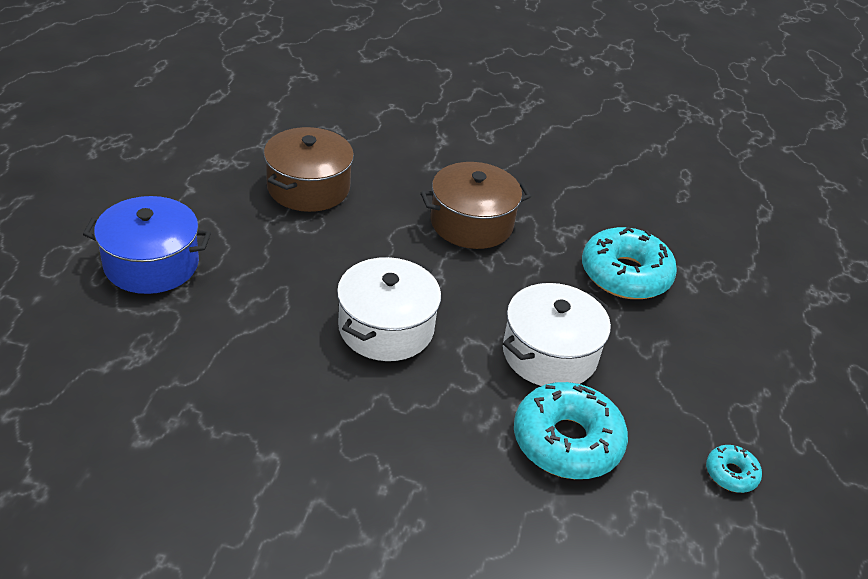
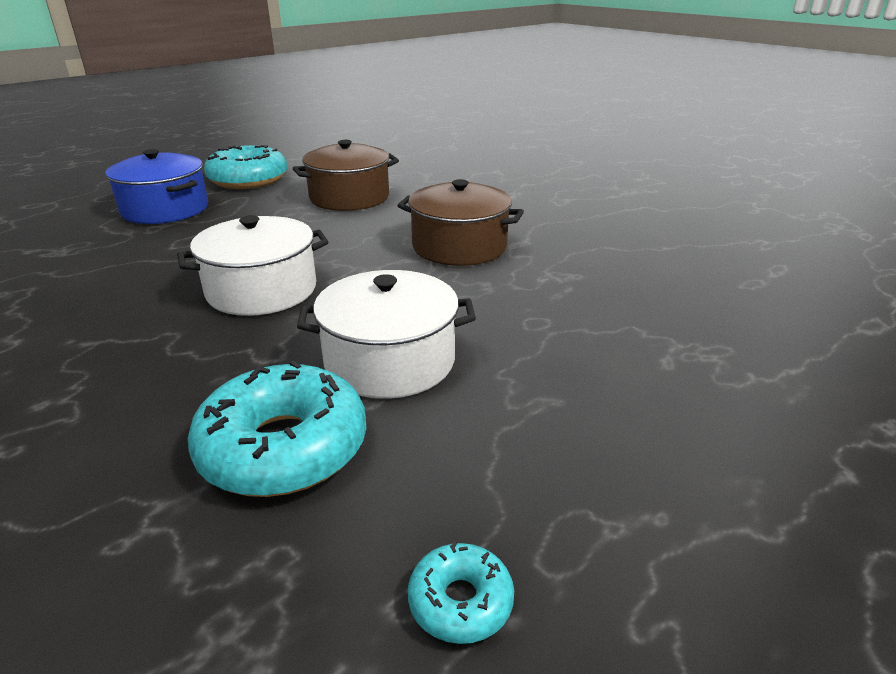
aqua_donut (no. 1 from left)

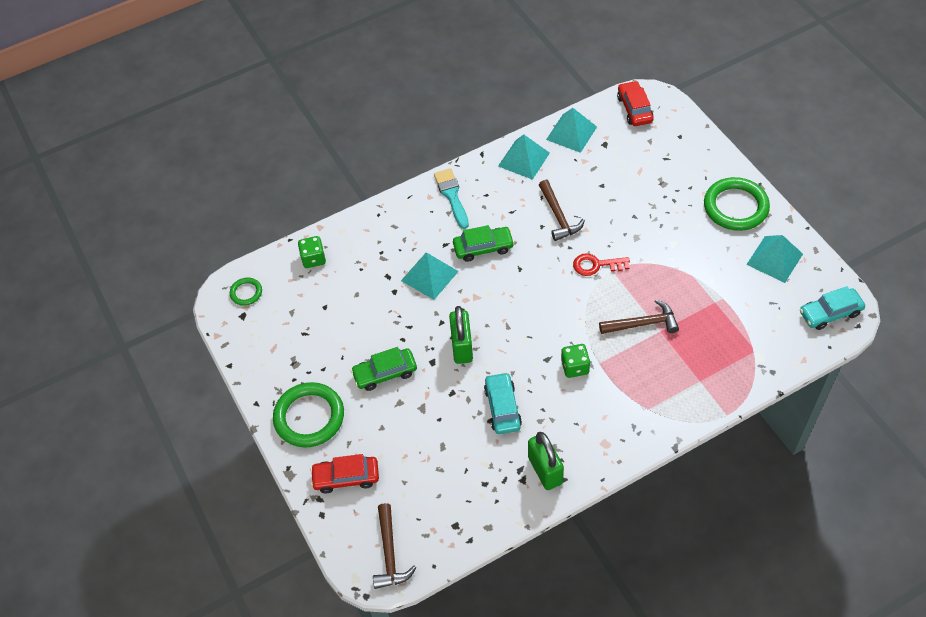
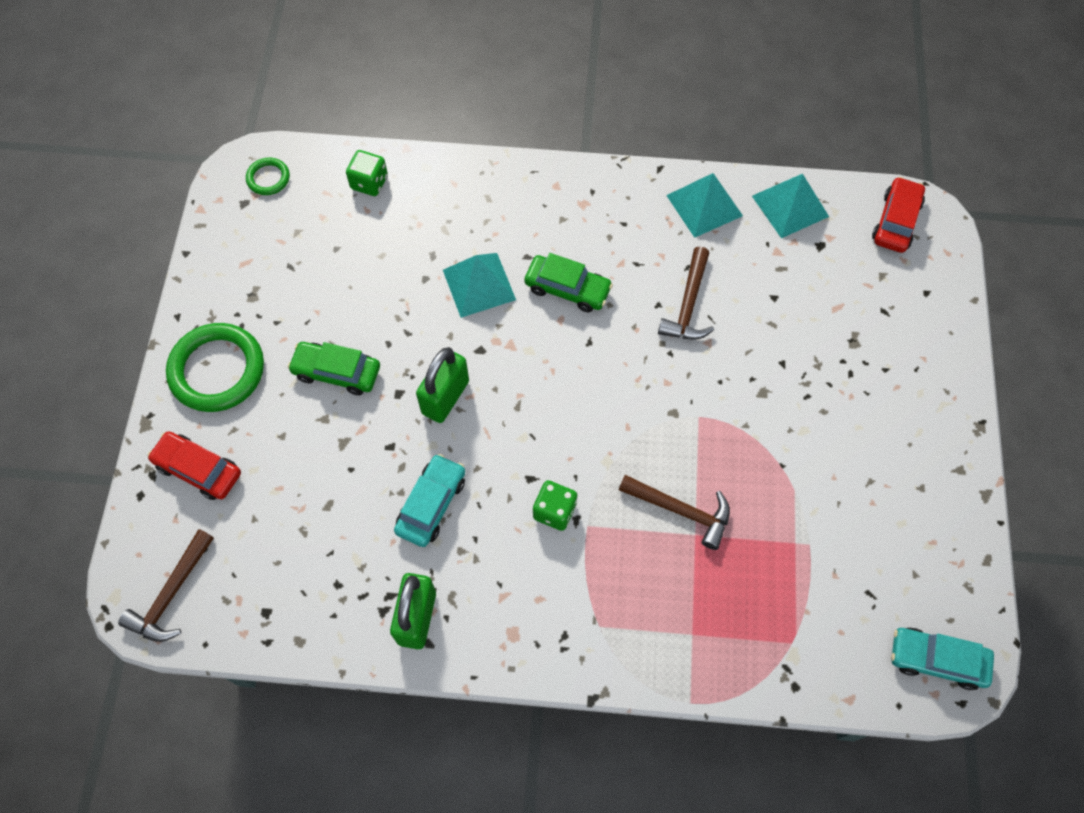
aqua_paint_brush; scarlet_latchkey; leaf-green_hoop (no. 3 from left in the first image); aqua_solid_pyramid (no. 4 from left in the first image)

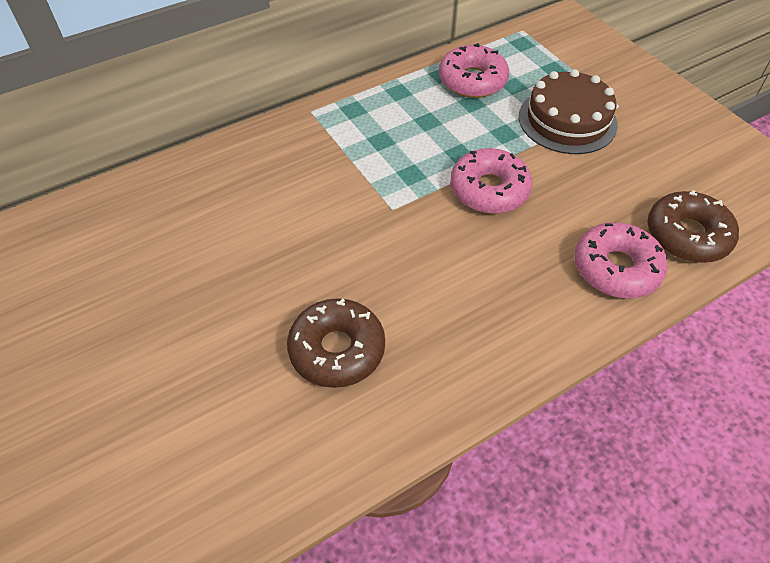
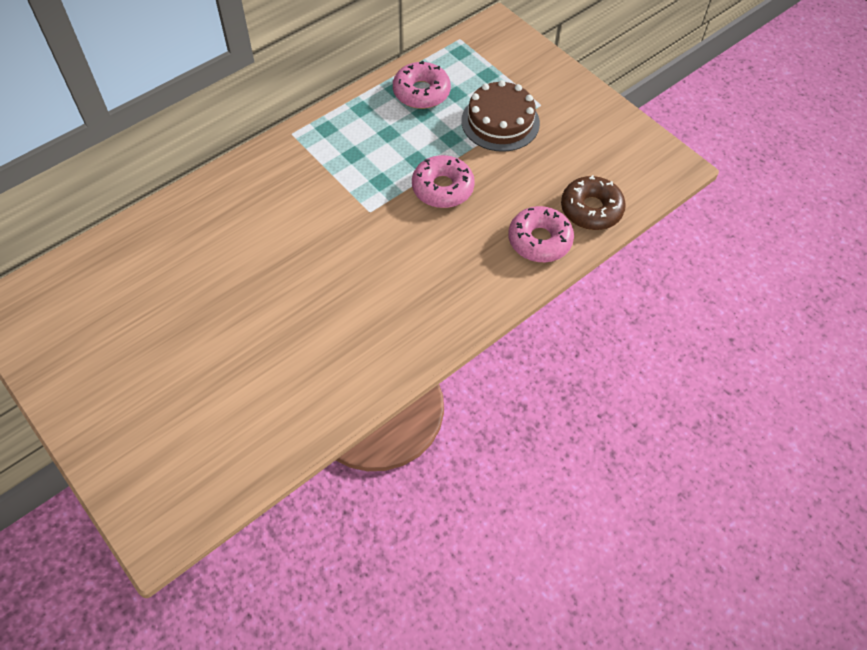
dark_brown_donut (no. 1 from left in the first image)

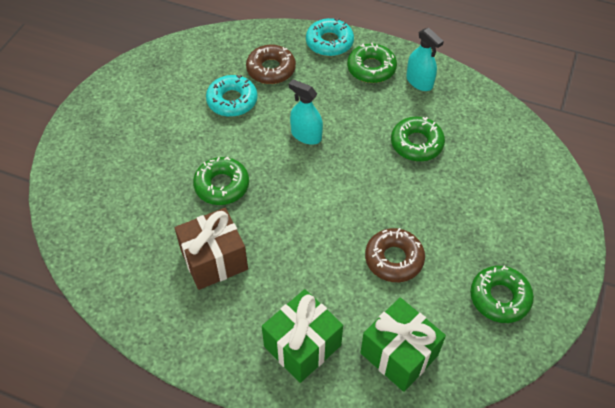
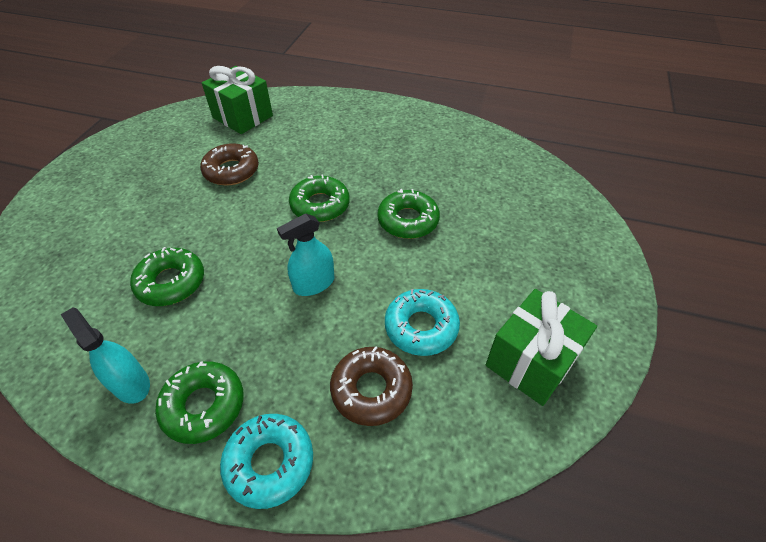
aqua_spray_cleaner (no. 2 from left); leaf-green_donut (no. 3 from left); leaf-green_present (no. 2 from left); dark_brown_present

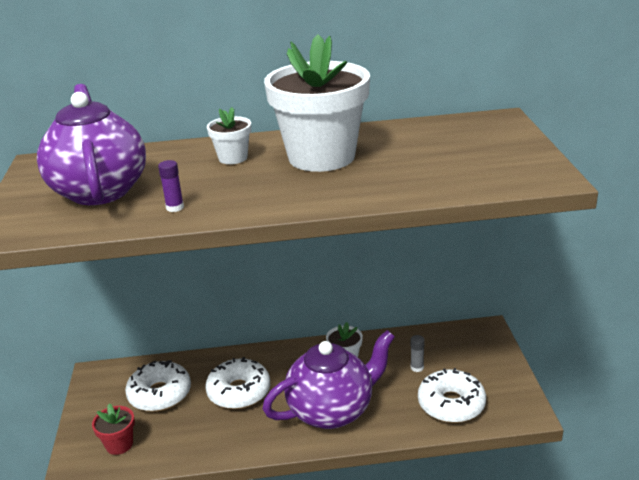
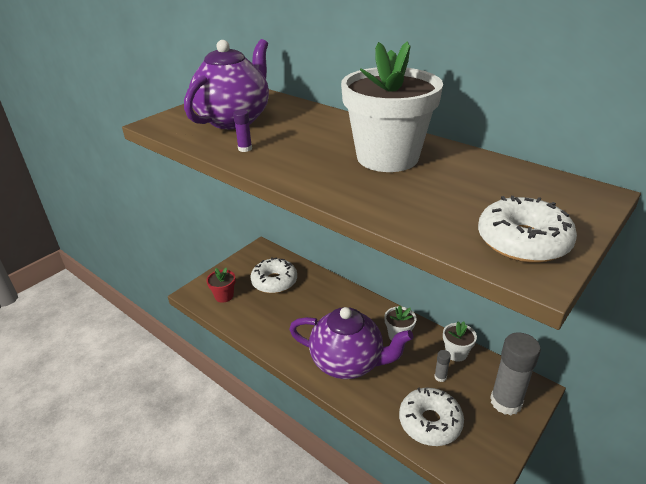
snow-white_potted_plant (no. 3 from left); snow-white_donut (no. 3 from left); ash-grey_stick_of_glue (no. 2 from left)

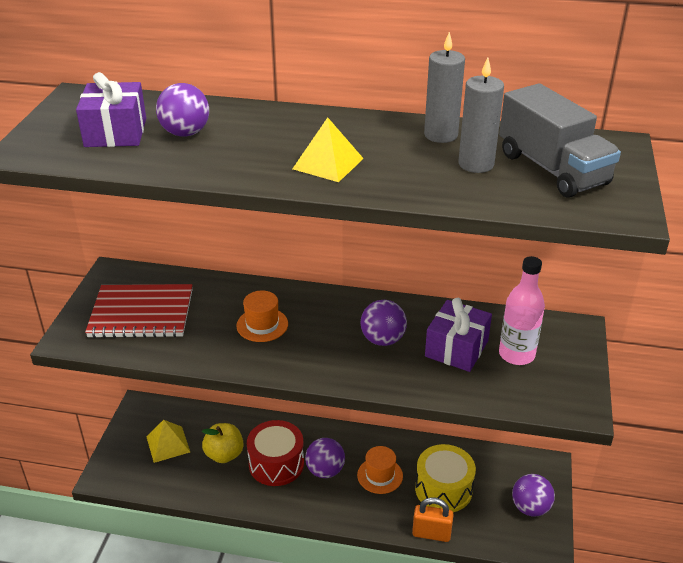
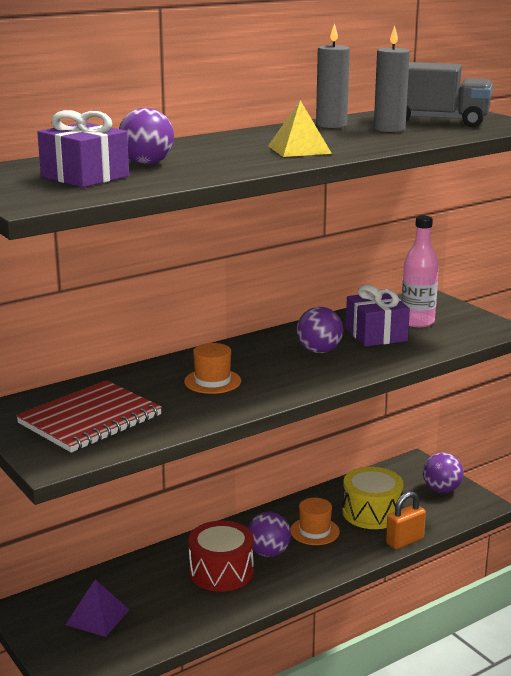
royal_purple_solid_pyramid; yellow_apple_fruit

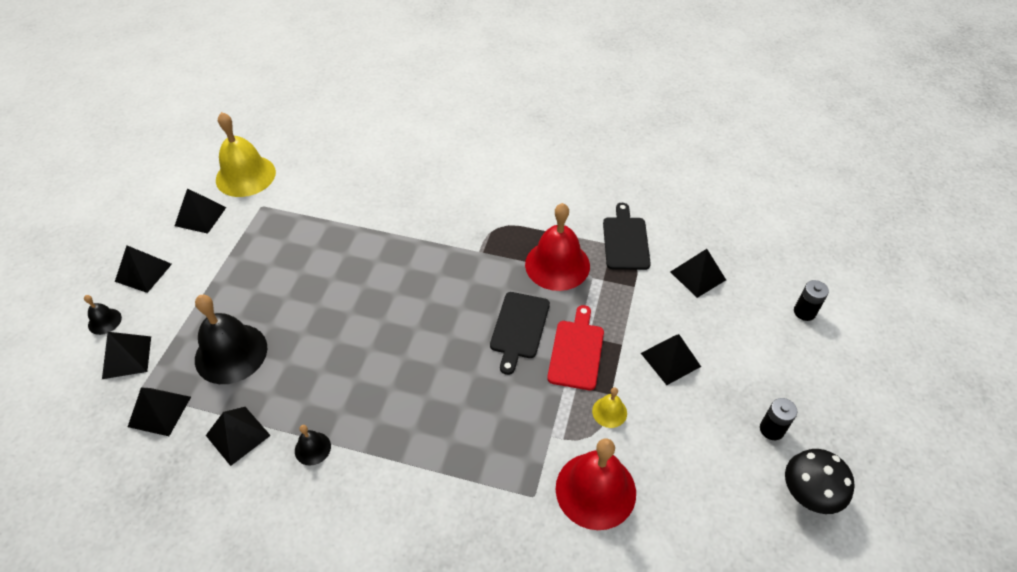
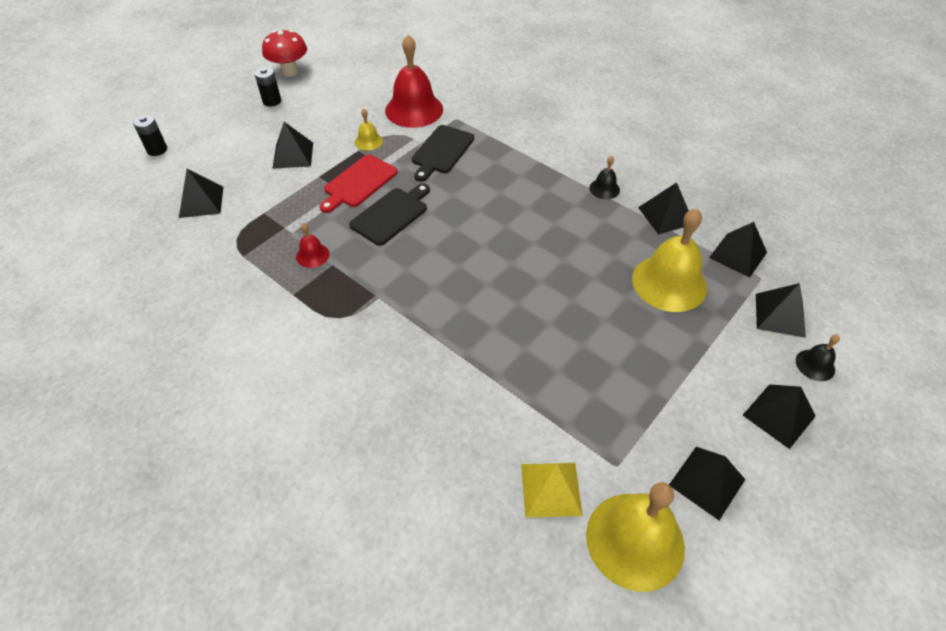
scarlet_mushroom; scarlet_hand_bell (no. 1 from left); black_bread_board (no. 2 from left); yellow_solid_pyramid; yellow_hand_bell (no. 3 from left)

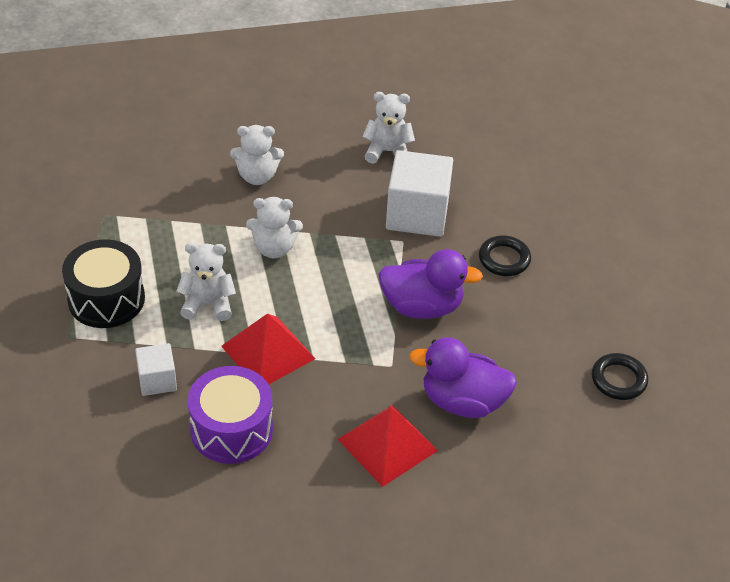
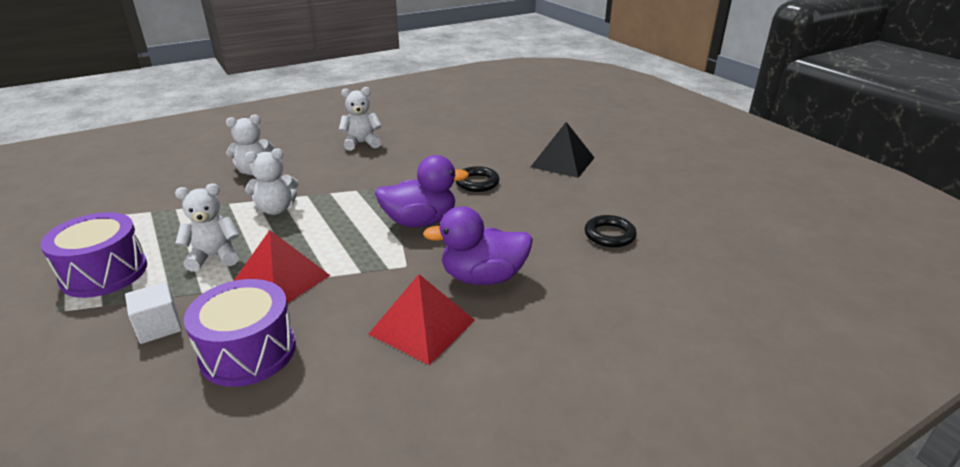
royal_purple_toy_drum (no. 1 from left); black_solid_pyramid; snow-white_solid_cube (no. 2 from left in the first image)

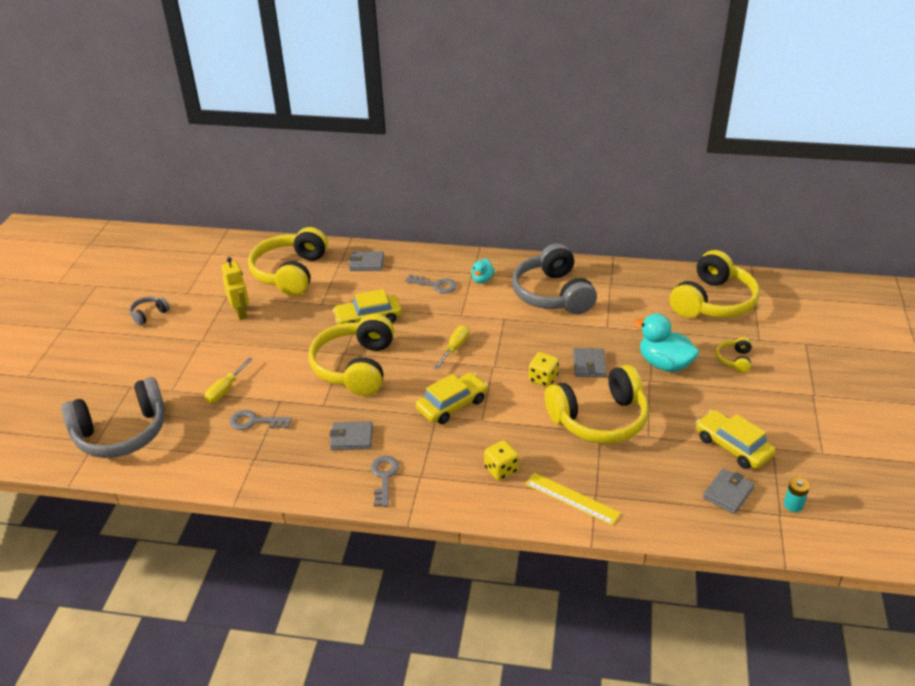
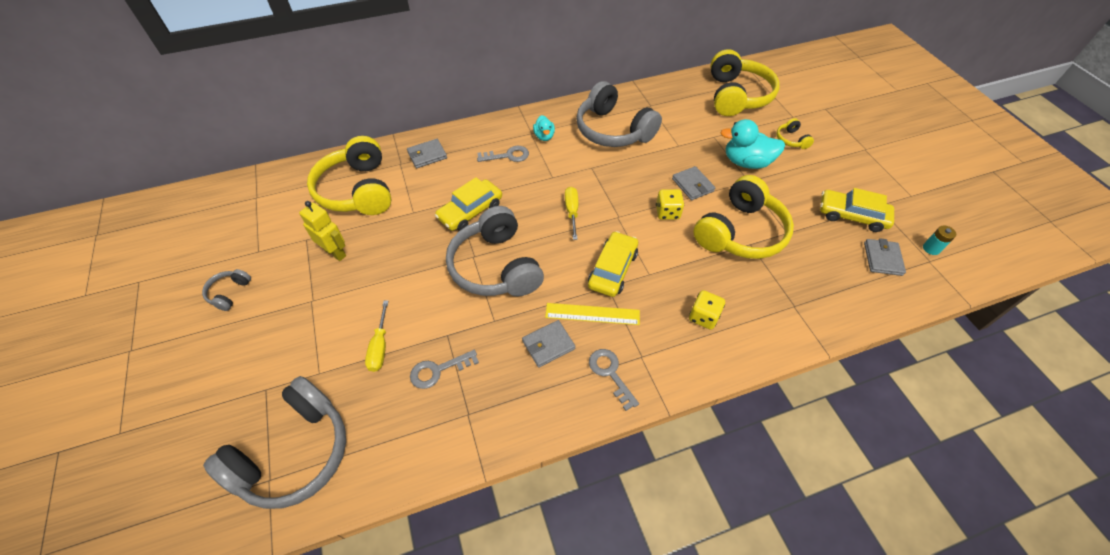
ash-grey_headset (no. 3 from left); yellow_ruler

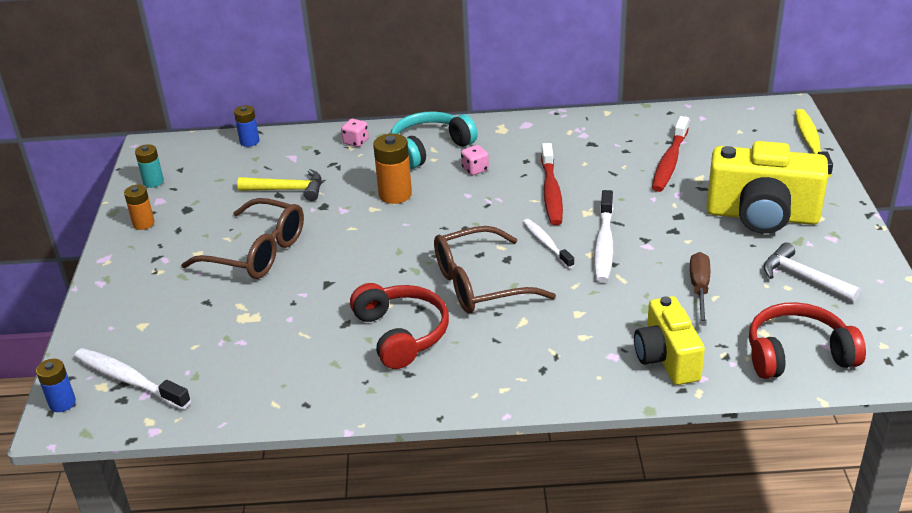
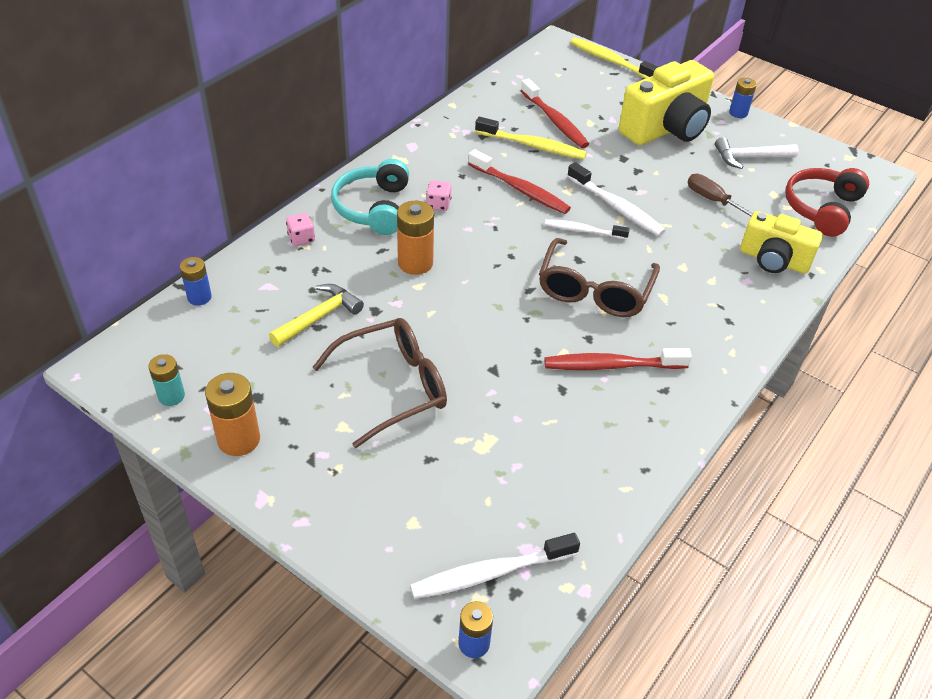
bright_orange_power_cell (no. 1 from left); yellow_toothbrush (no. 1 from left); scarlet_toothbrush (no. 3 from left); royal_blue_power_cell (no. 3 from left)

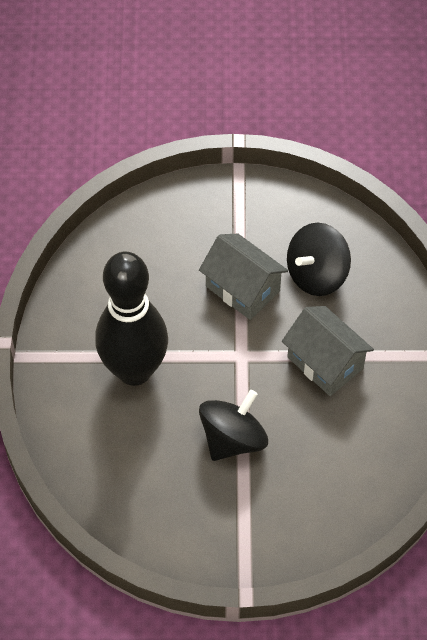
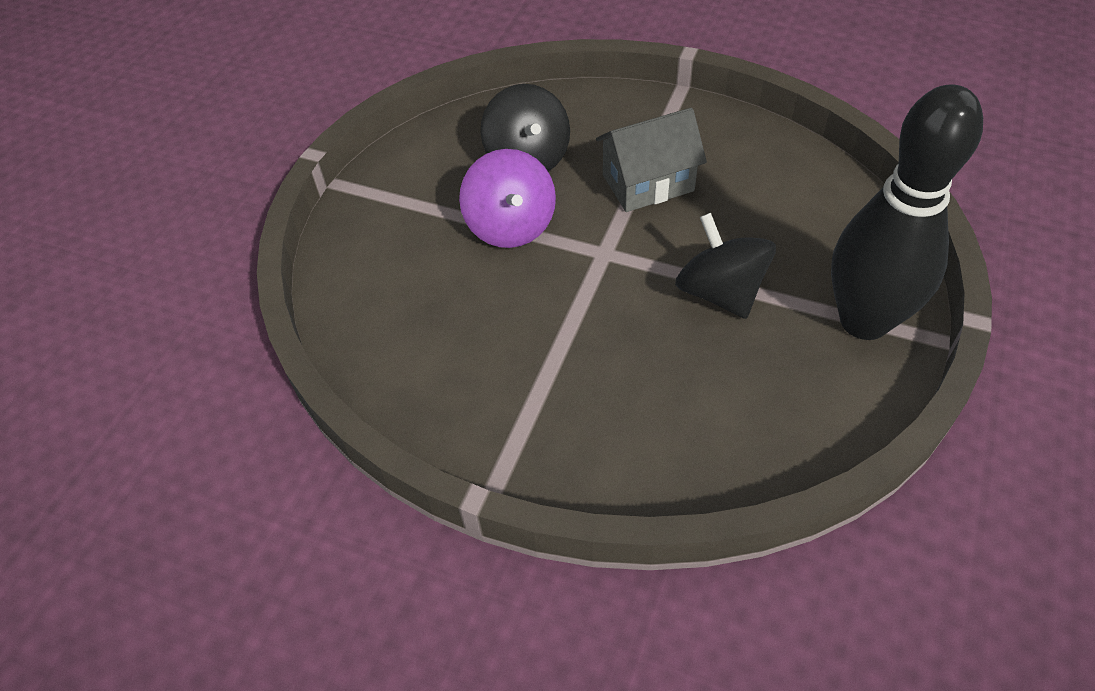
royal_purple_toy_top; black_tenpin

